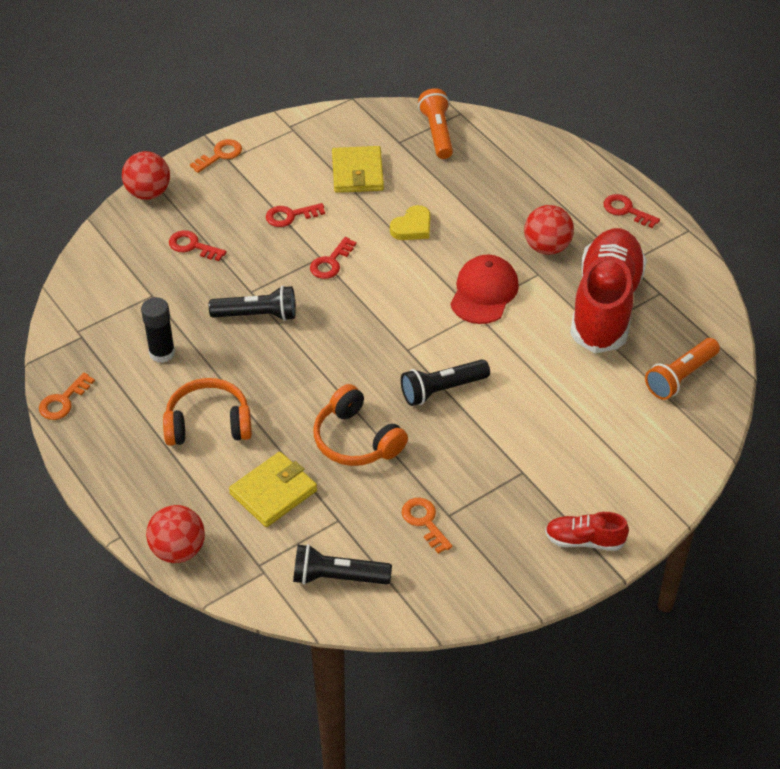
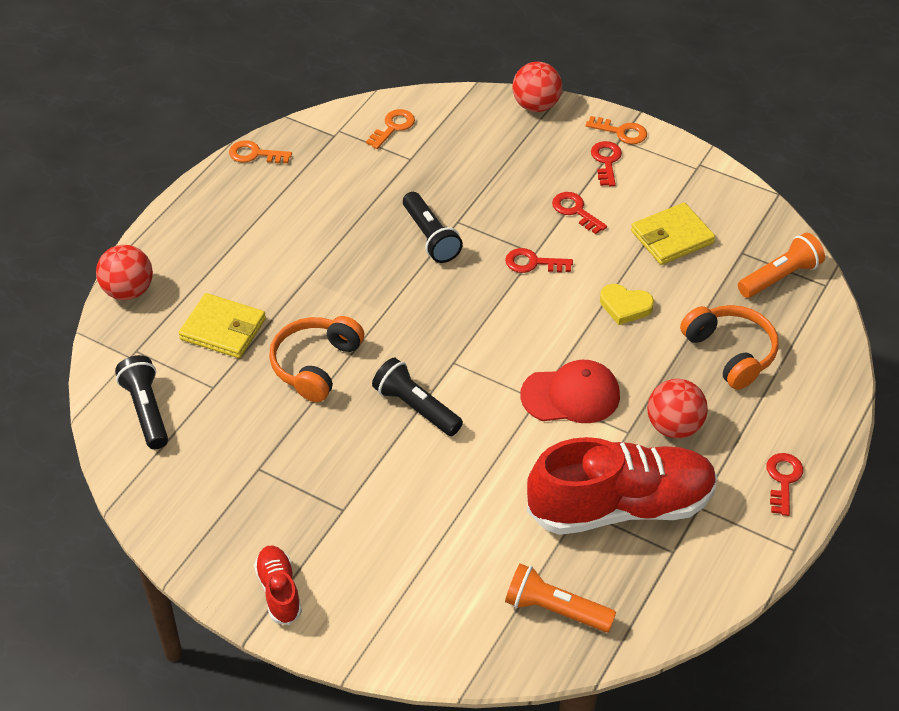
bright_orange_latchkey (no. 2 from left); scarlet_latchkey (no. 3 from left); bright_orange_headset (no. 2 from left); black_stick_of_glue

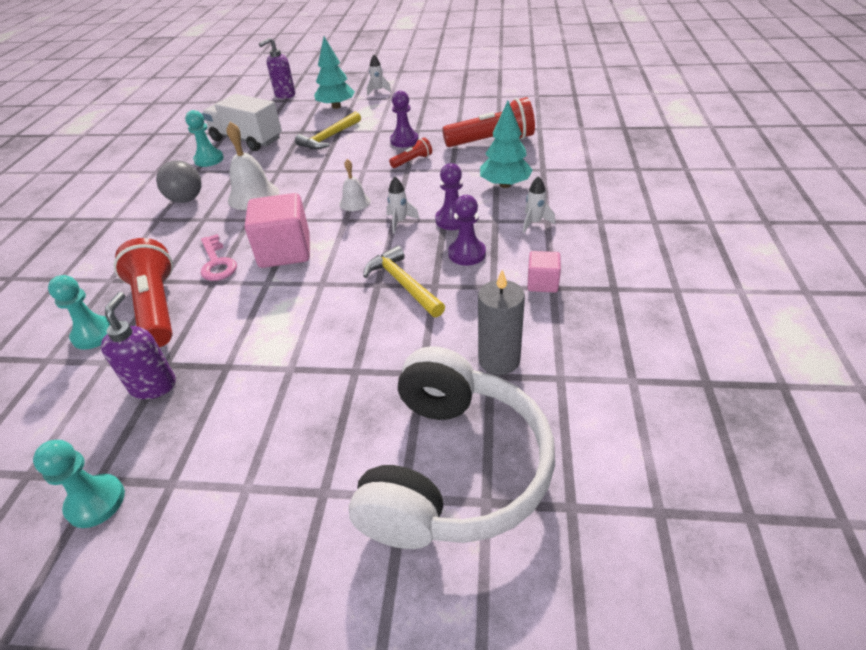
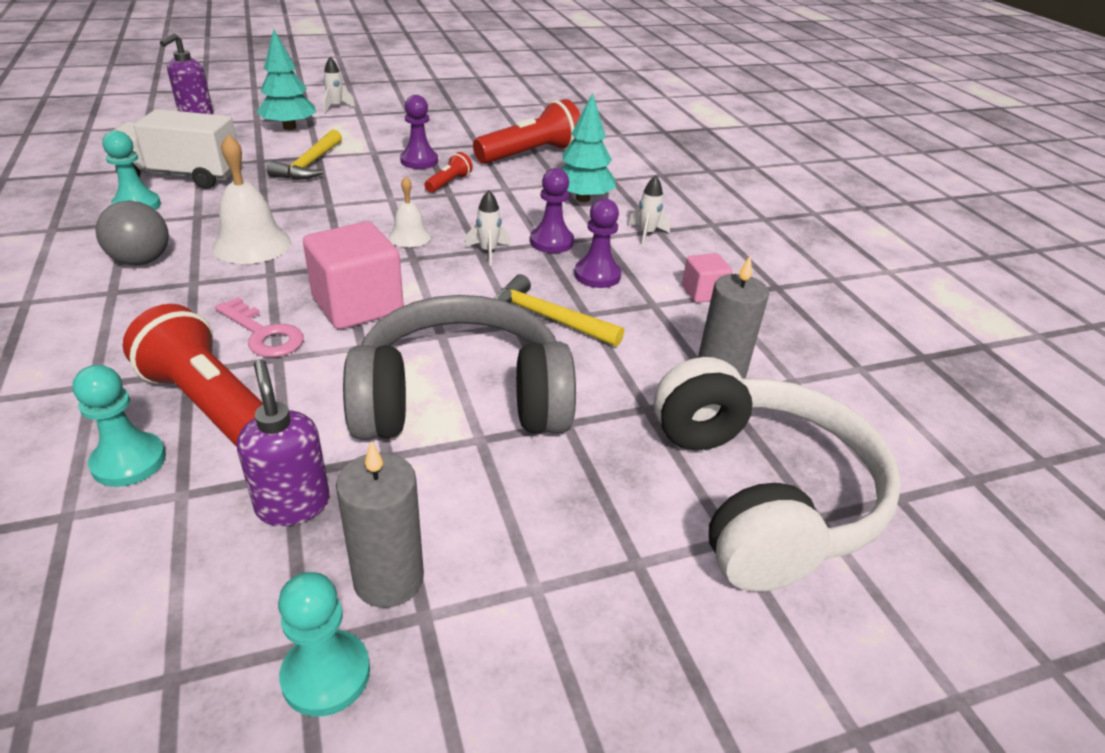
ash-grey_pillar_candle (no. 1 from left); ash-grey_headset

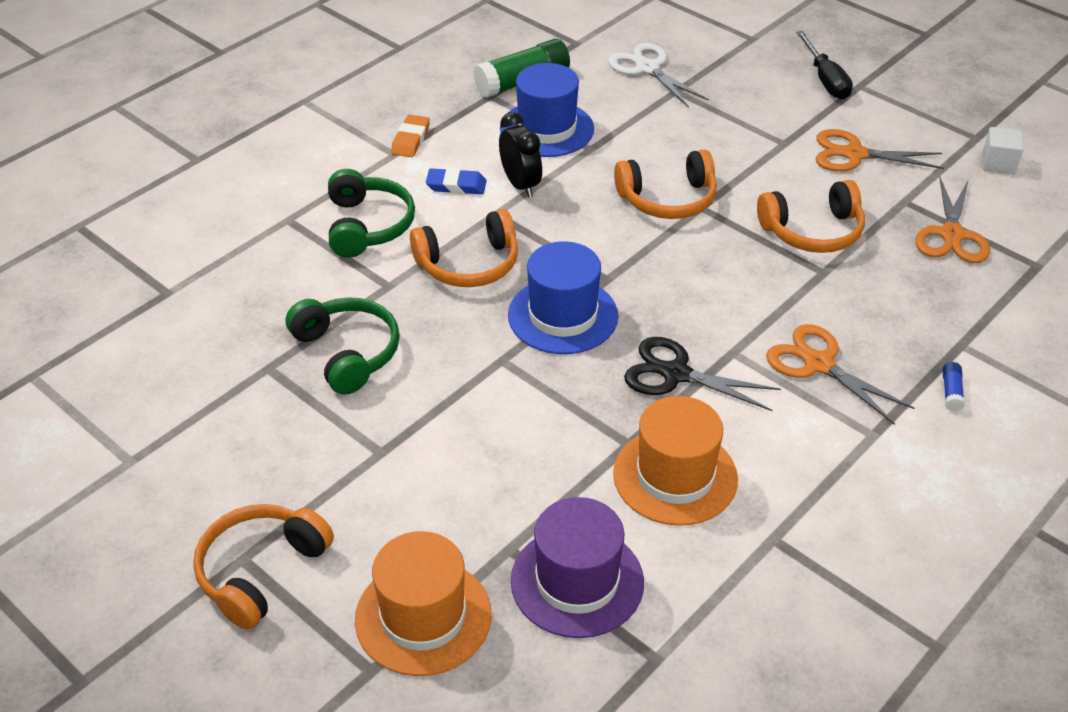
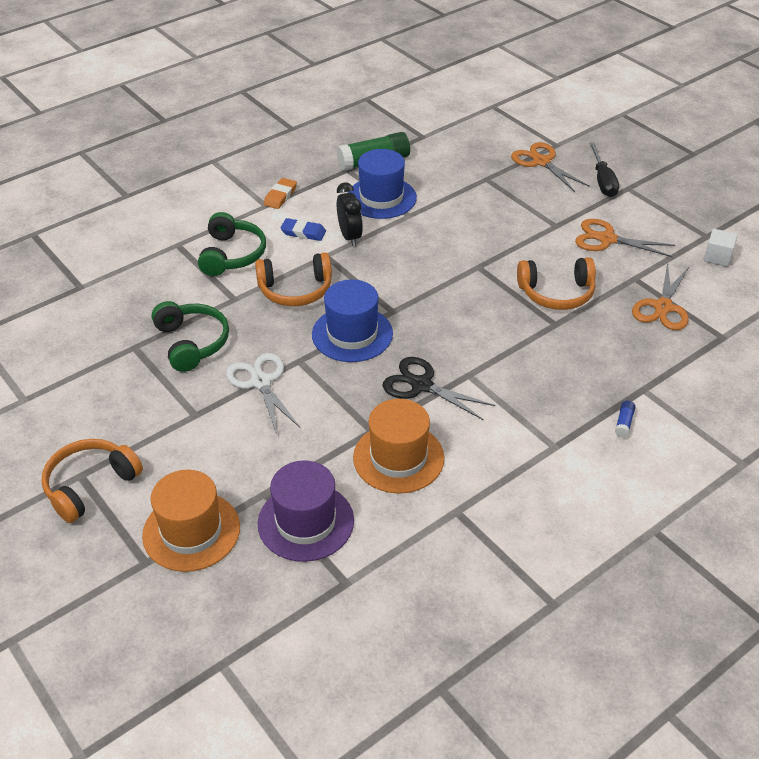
snow-white_scissors; bright_orange_scissors (no. 1 from left); bright_orange_headset (no. 3 from left in the first image)

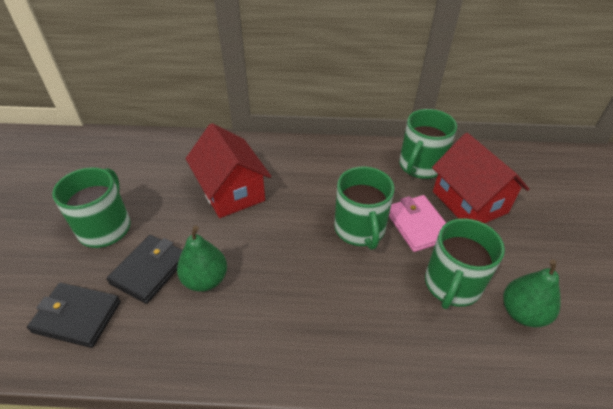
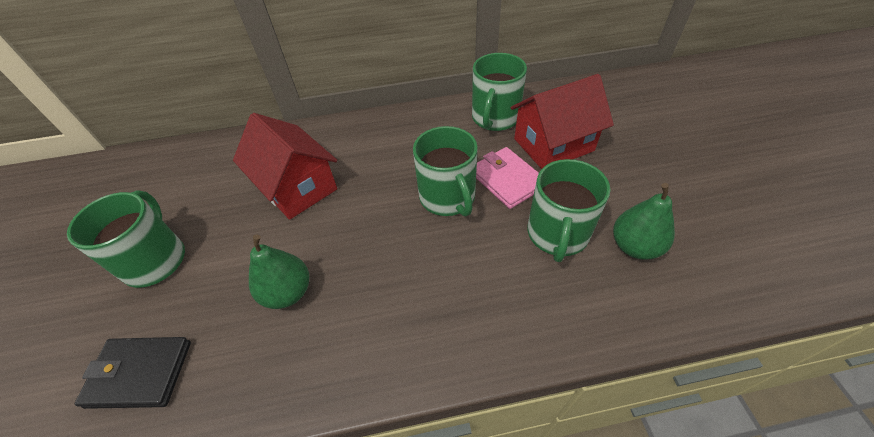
scarlet_house (no. 2 from left); black_card_wallet (no. 2 from left in the first image)

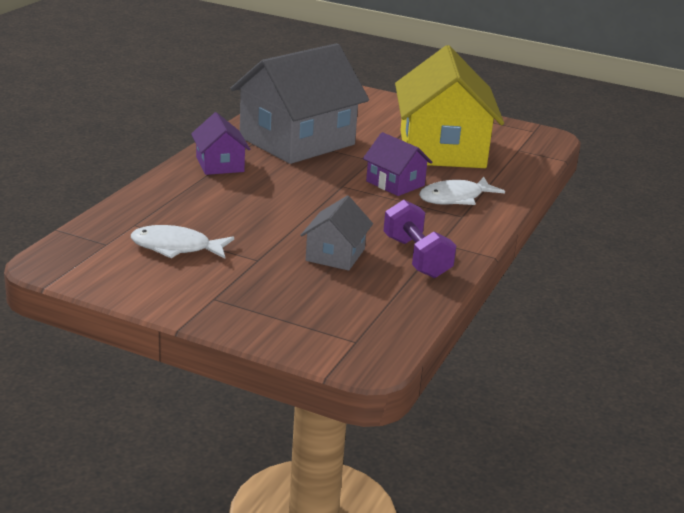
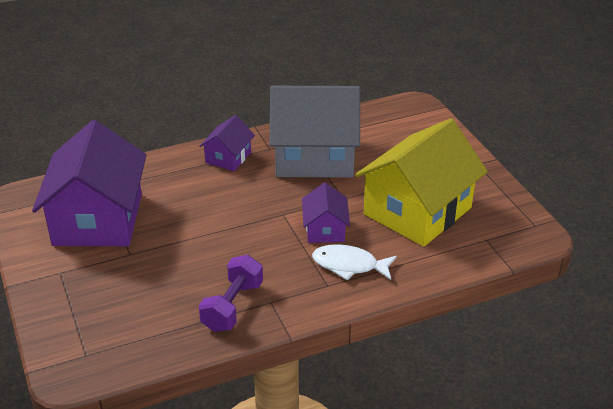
royal_purple_house (no. 1 from left); ash-grey_house (no. 2 from left in the first image)

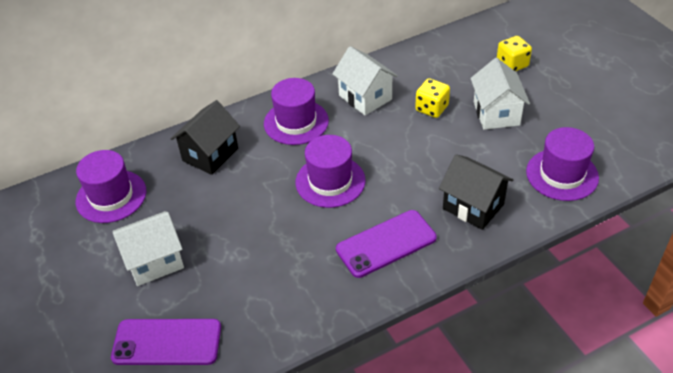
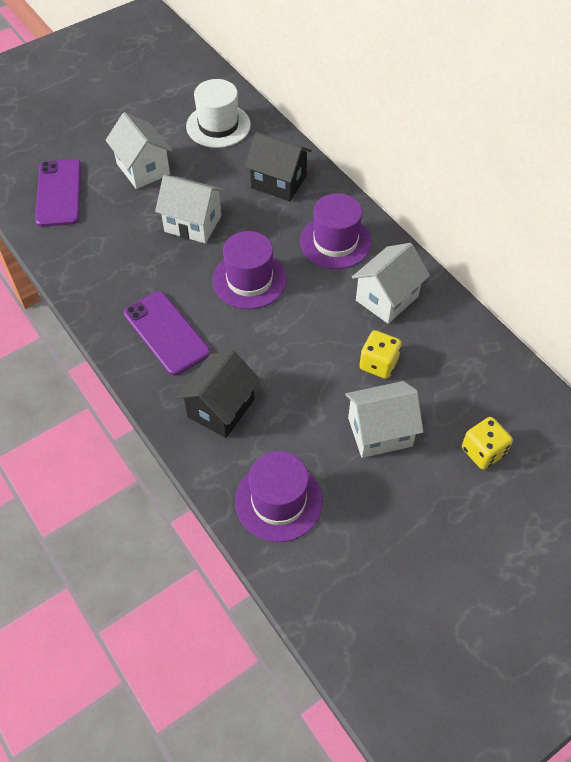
snow-white_house (no. 2 from left); snow-white_tall_hat

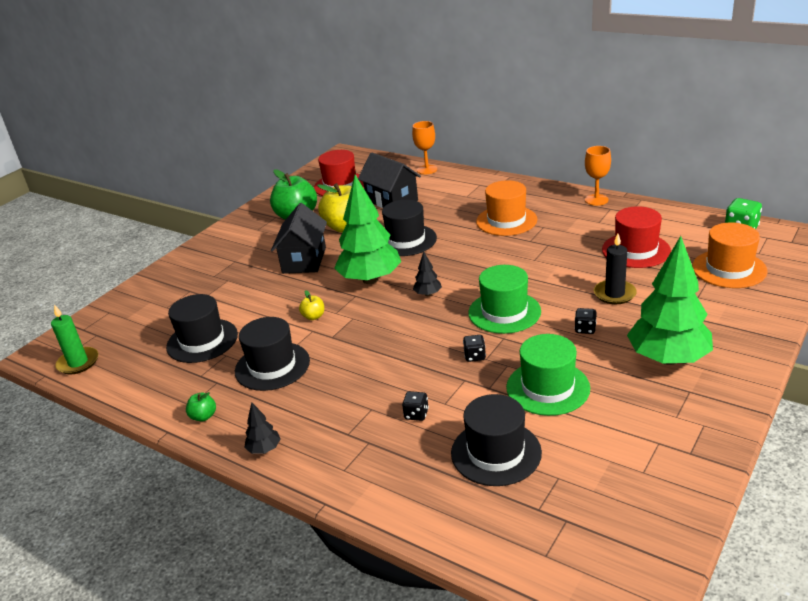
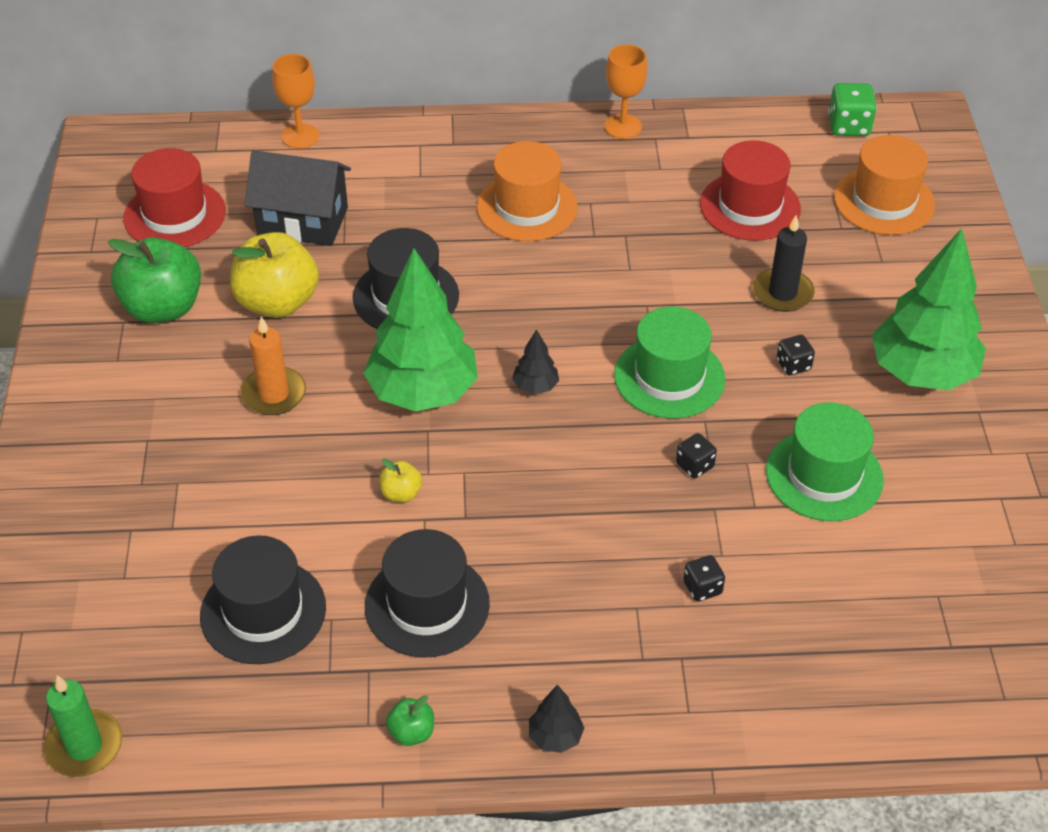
bright_orange_pillar_candle; black_tall_hat (no. 4 from left in the first image)

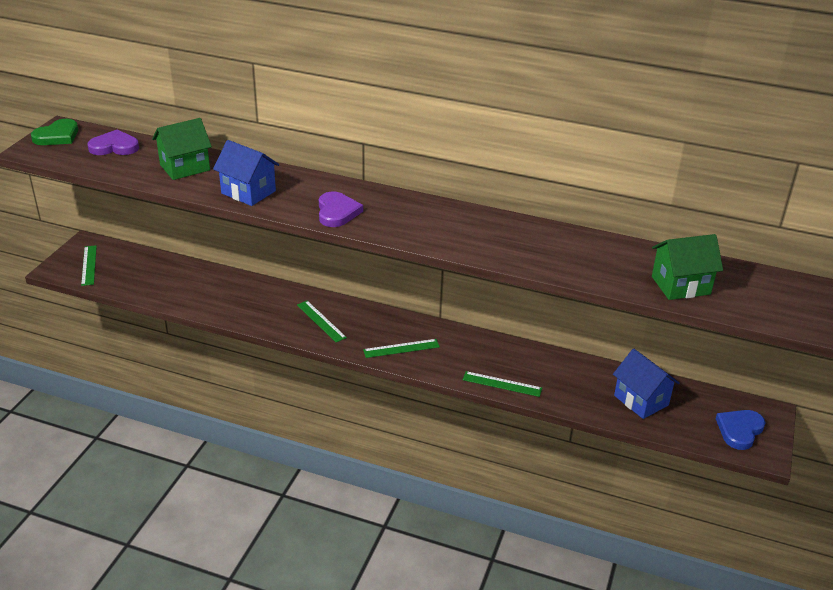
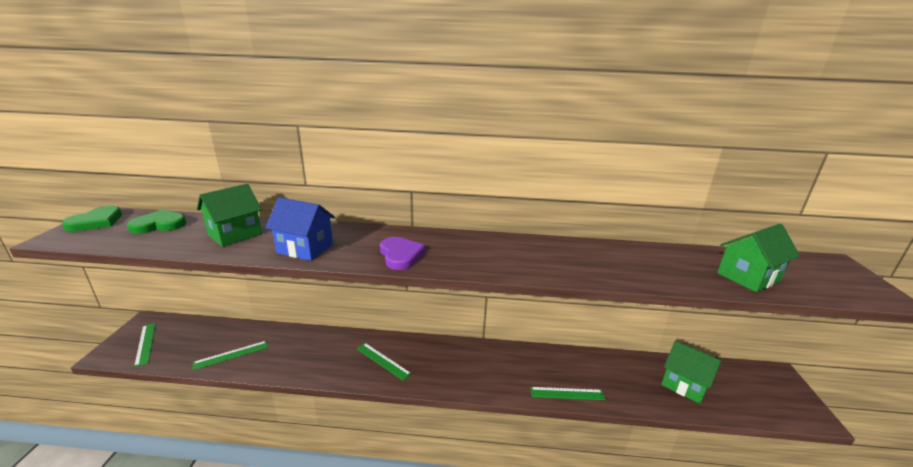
leaf-green_heart_shape (no. 2 from left); leaf-green_ruler (no. 2 from left); leaf-green_house (no. 2 from left); royal_blue_heart_shape

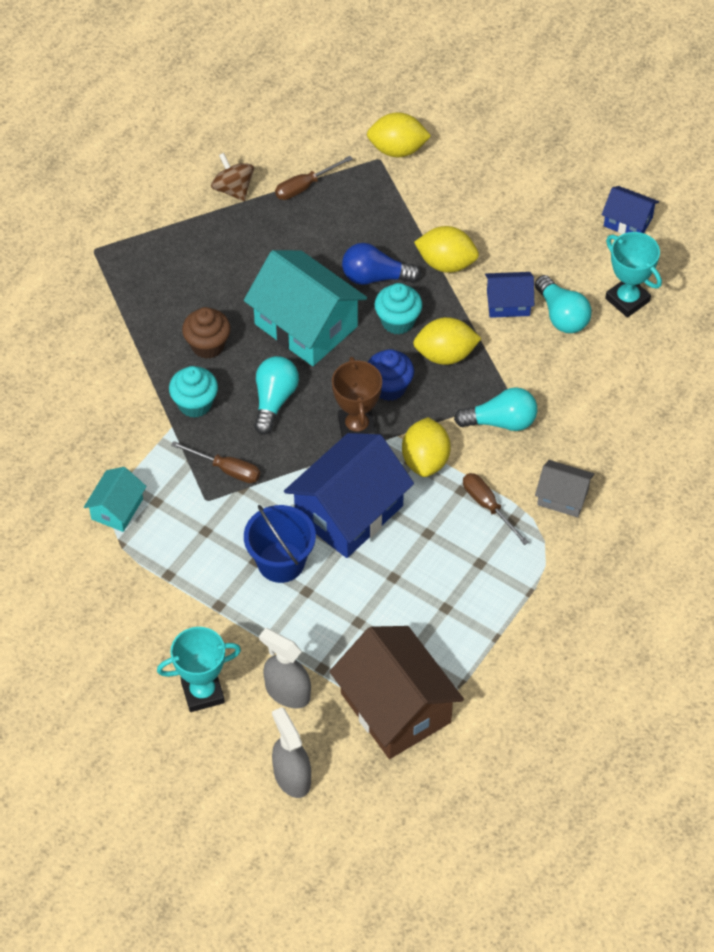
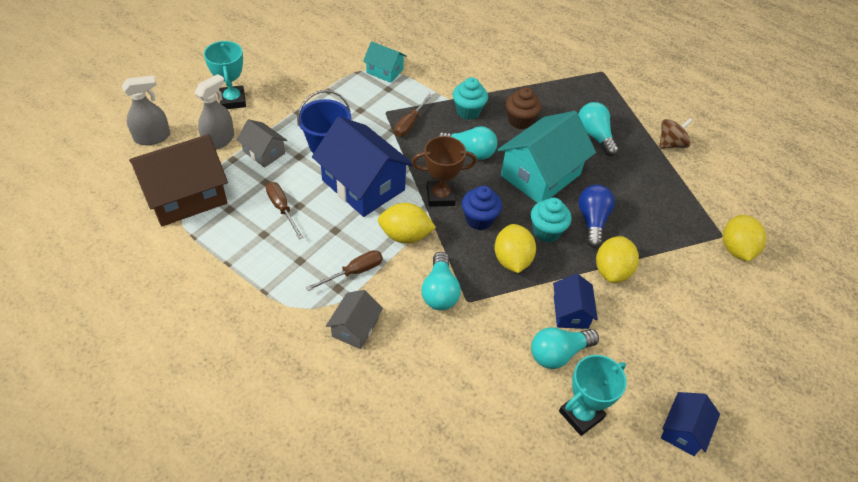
ash-grey_house (no. 1 from left); dark_brown_flat_screwdriver (no. 1 from left); aqua_bulb (no. 4 from left)

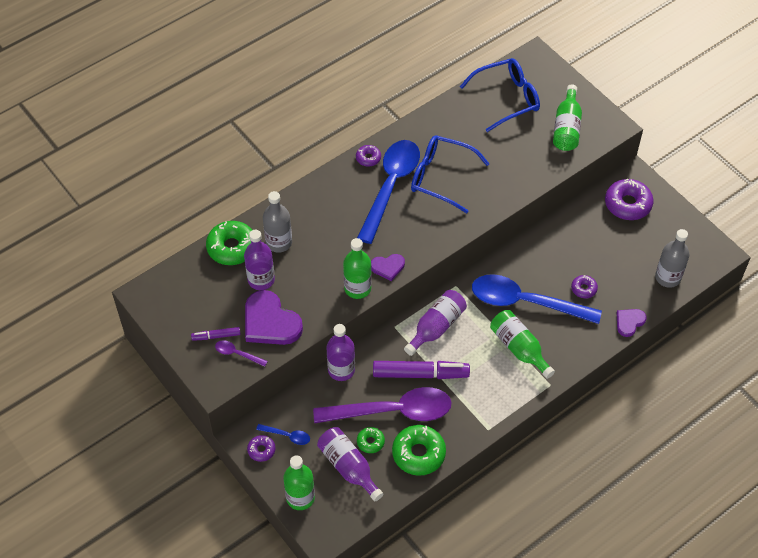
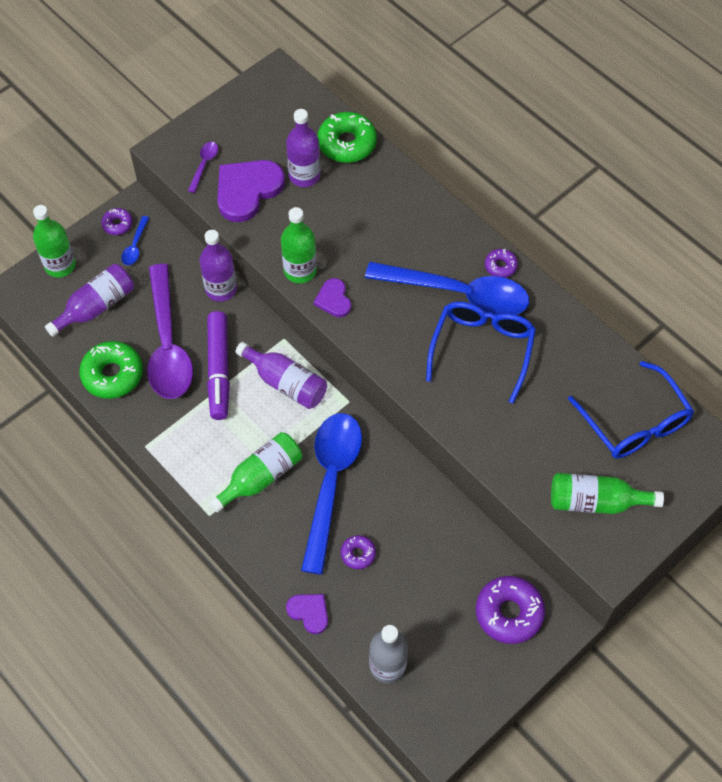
royal_purple_marker_pen (no. 1 from left in the first image); ash-grey_bottle (no. 1 from left in the first image); leaf-green_donut (no. 2 from left in the first image)

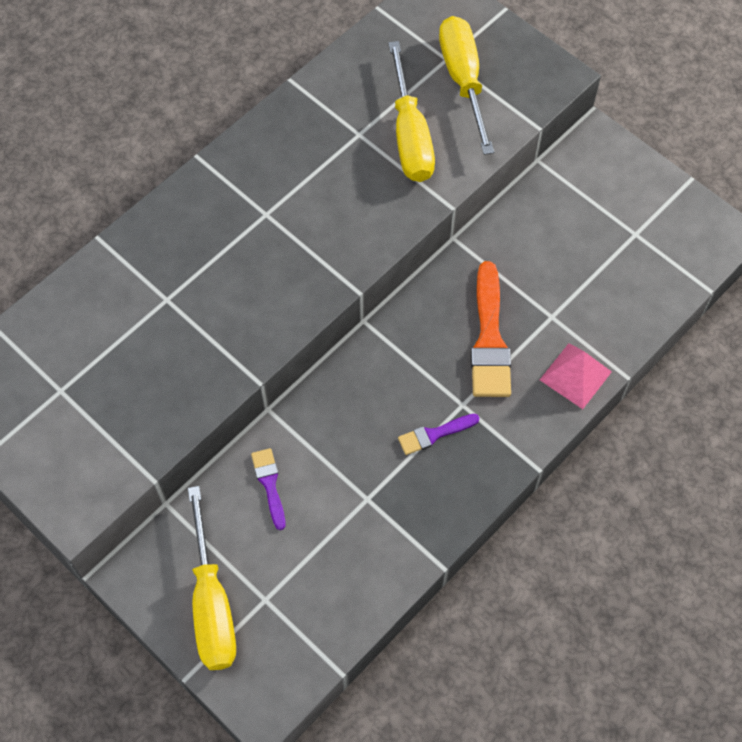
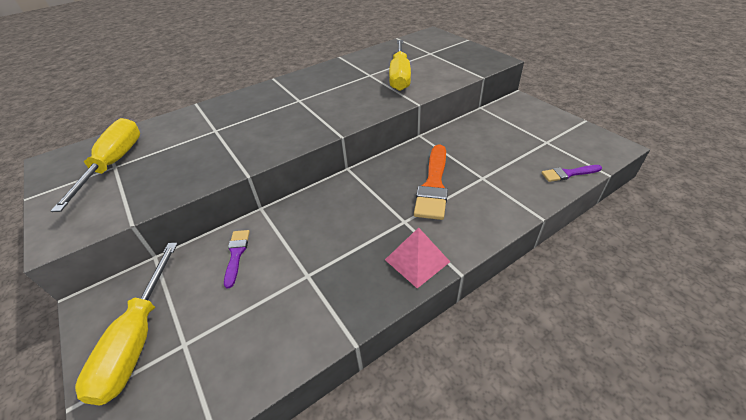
yellow_flat_screwdriver (no. 1 from left); rosy_solid_pyramid; royal_purple_paint_brush (no. 2 from left)

